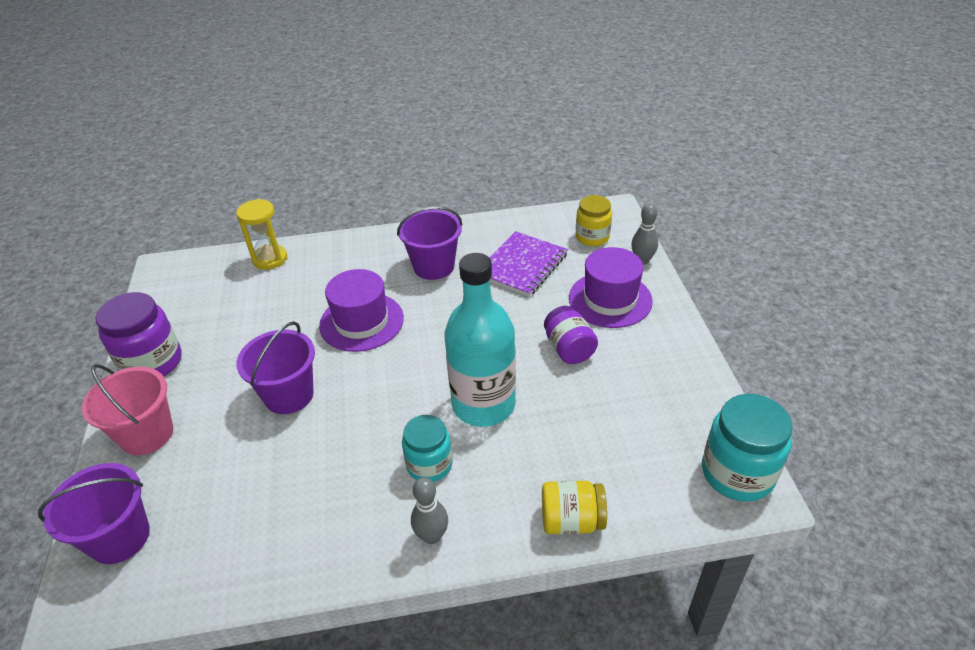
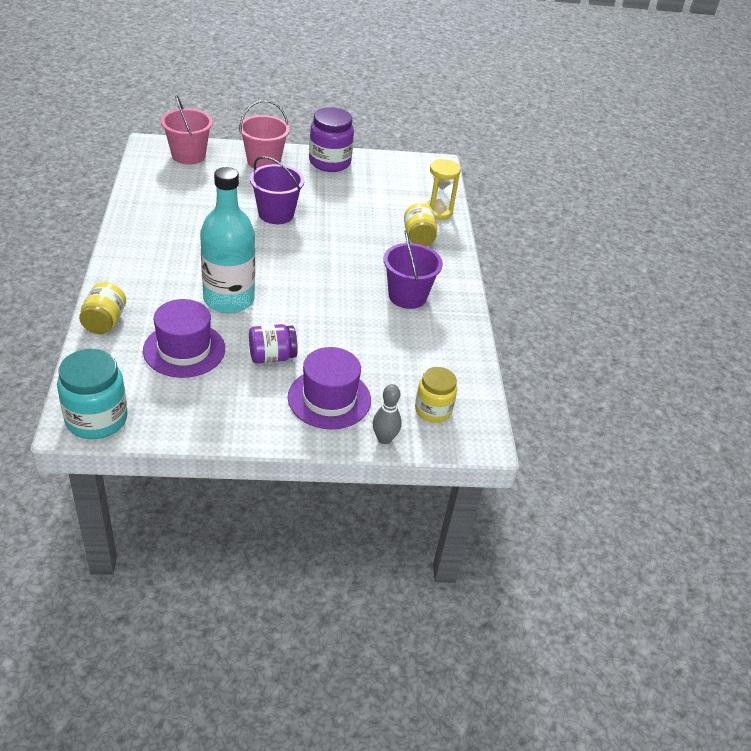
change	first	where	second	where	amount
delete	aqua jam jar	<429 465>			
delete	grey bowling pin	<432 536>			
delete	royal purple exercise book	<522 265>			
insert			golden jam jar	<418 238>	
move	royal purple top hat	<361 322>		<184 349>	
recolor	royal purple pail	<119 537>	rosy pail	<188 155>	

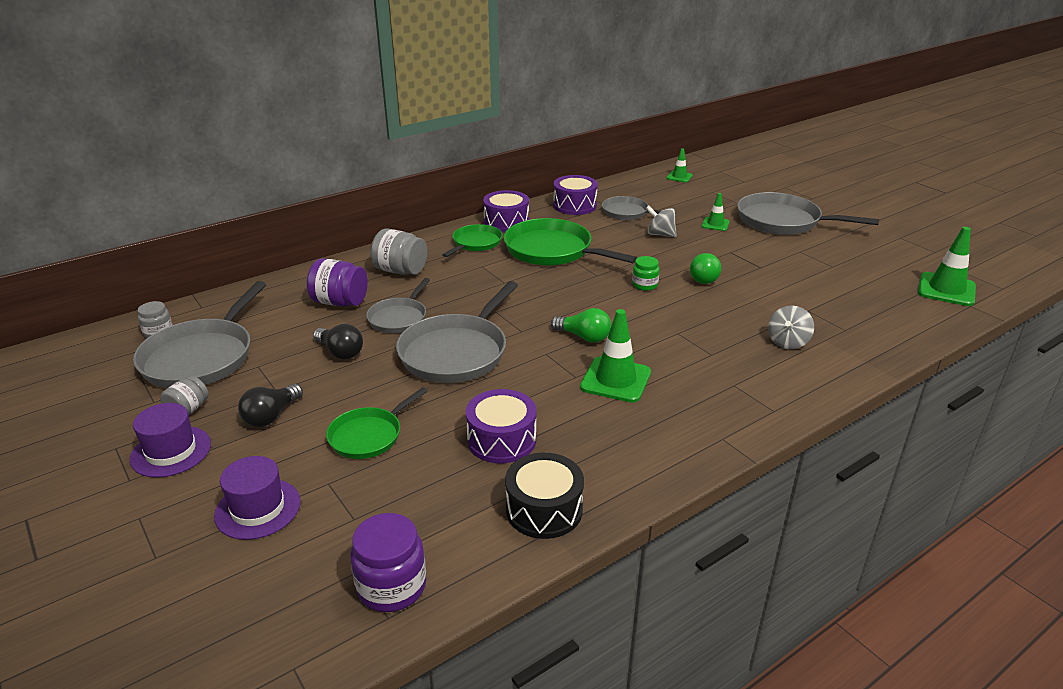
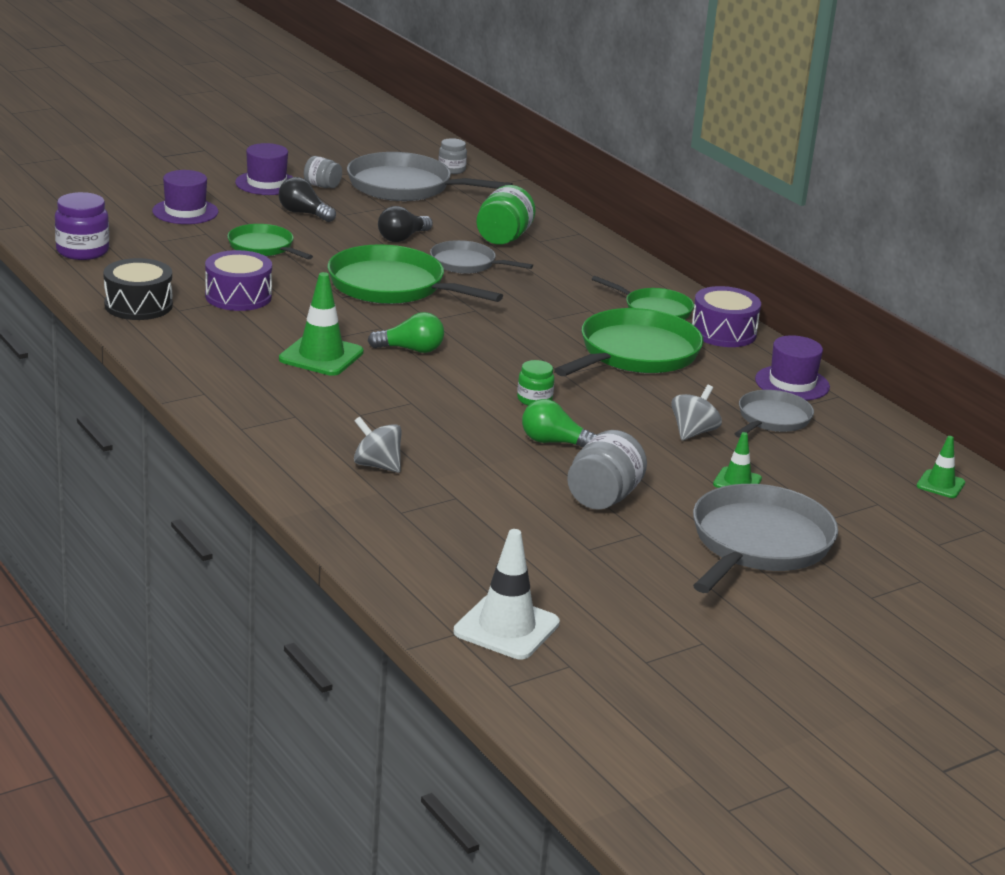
change	first	where	second	where	amount
move	grey jam jar	<400 271>		<603 498>	
replace	royal purple drum	<574 205>	royal purple top hat	<792 383>	
recolor	royal purple jam jar	<340 302>	emerald jam jar	<503 238>	
recolor	grey skillet	<456 352>	emerald skillet	<392 286>	
recolor	emerald road cone	<946 290>	snow-white road cone	<506 628>	
rotate	emerald bulb	<584 337>		<411 349>	120 degrees counterclockwise

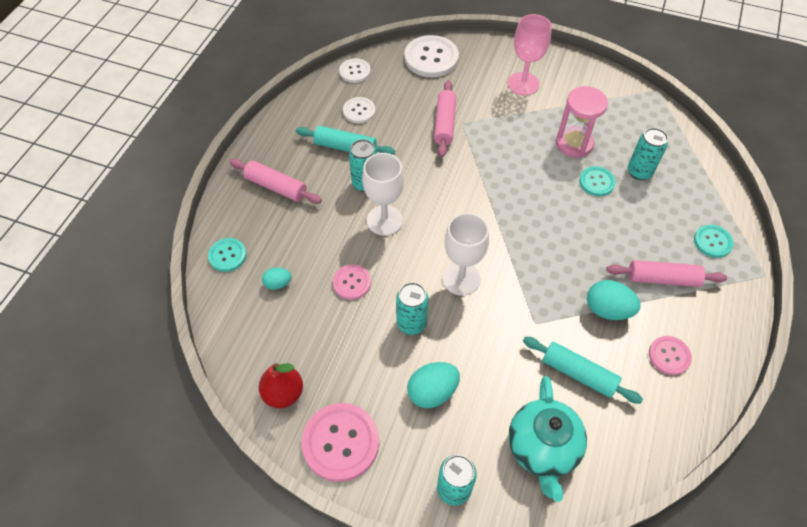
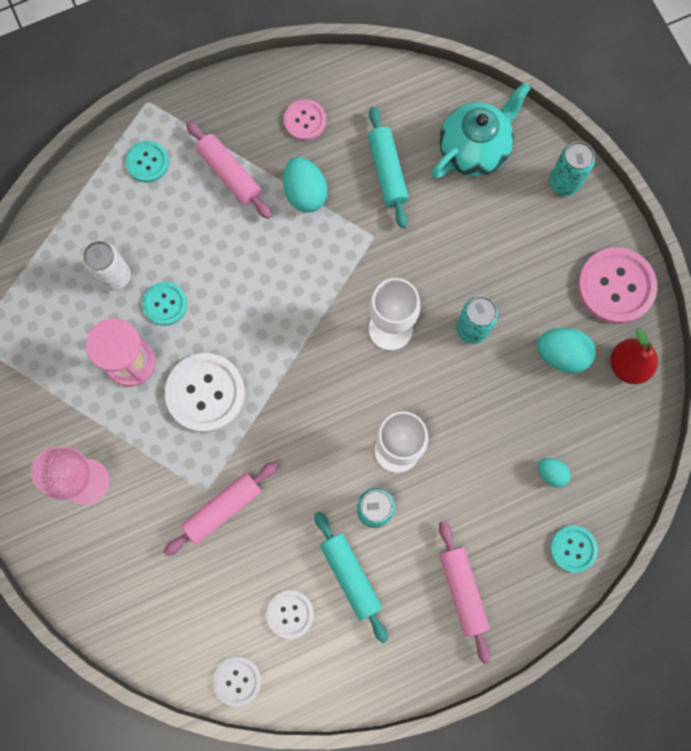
change	first	where	second	where	amount
delete	rosy shirt button	<352 283>			
move	snow-white shirt button	<431 58>		<205 393>	
move	aqua toy egg	<432 392>		<561 354>	
recolor	aqua can	<639 172>	snow-white can	<115 277>	

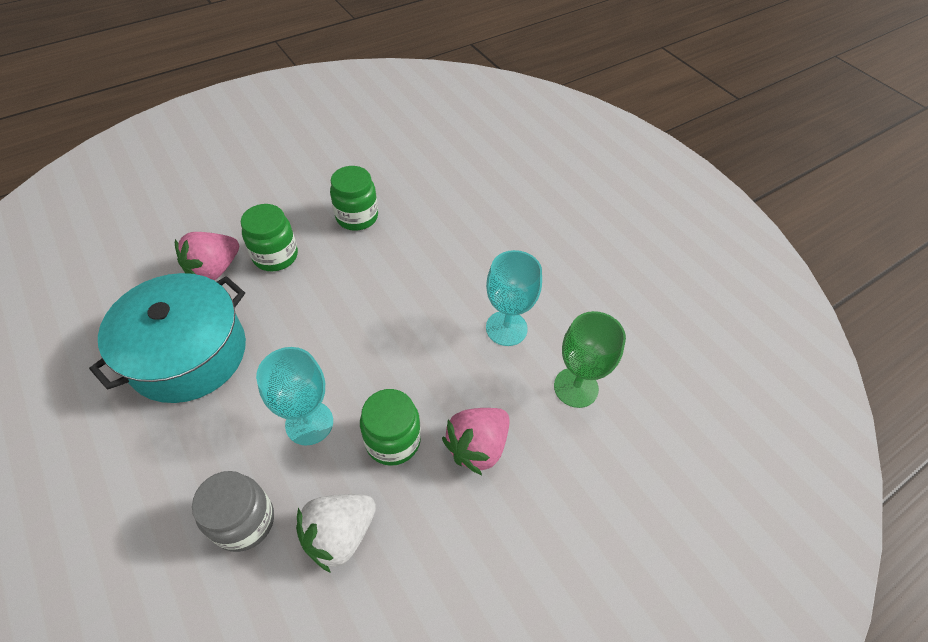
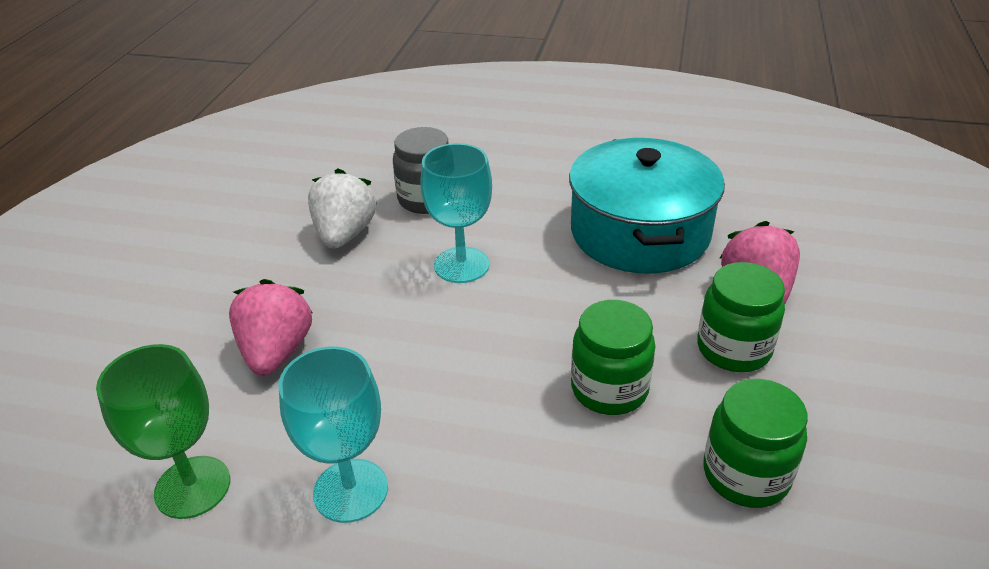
change	first	where	second	where	amount
move	emerald jam jar	<393 440>		<609 389>	

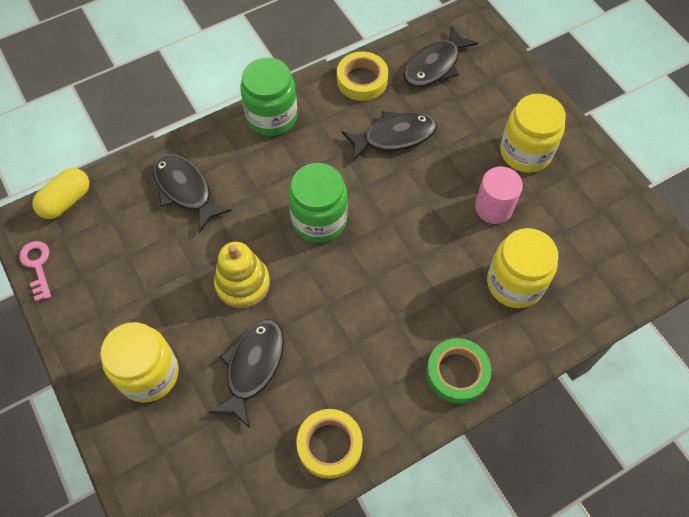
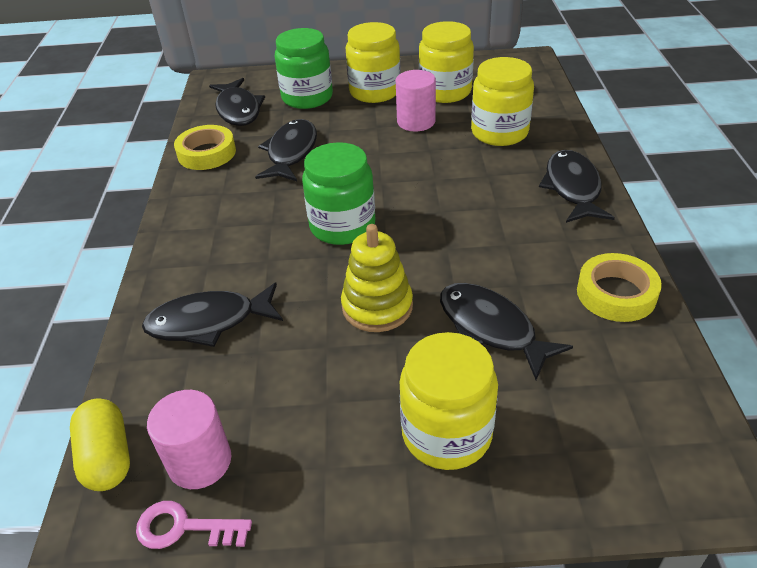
change	first	where	second	where	amount
insert			rosy solid cylinder	<200 461>	
insert			golden jam jar	<445 92>	
move	emerald jam jar	<272 117>		<307 97>	
replace	emerald tape	<457 373>	ebony fish	<572 188>	

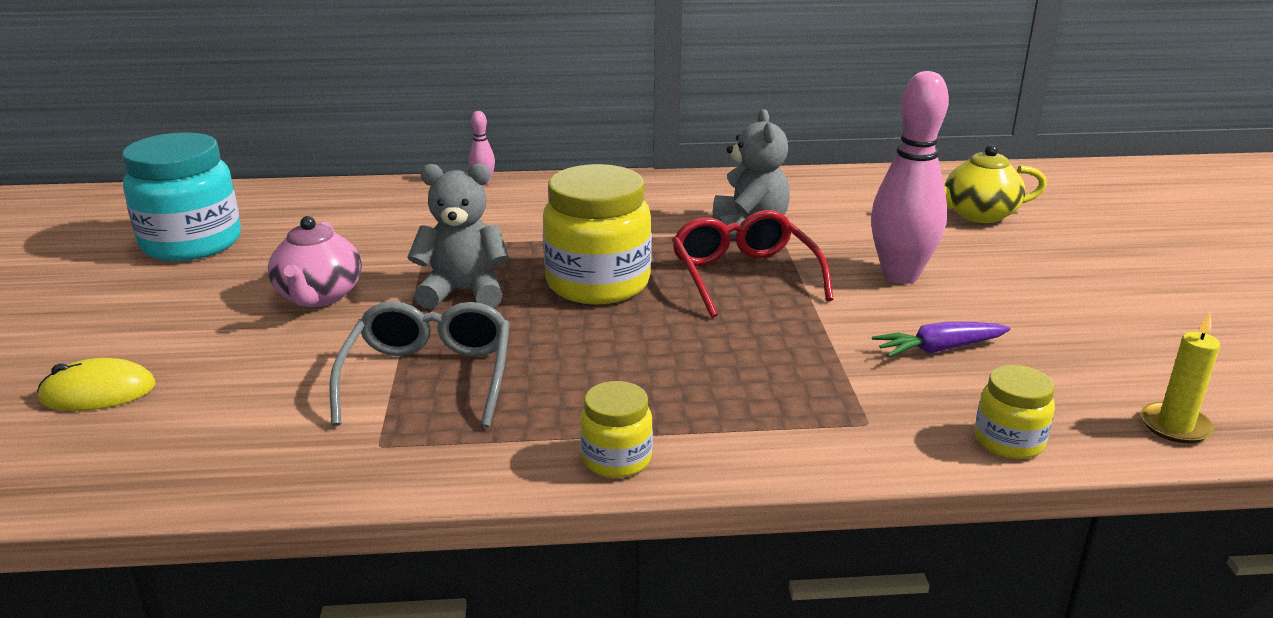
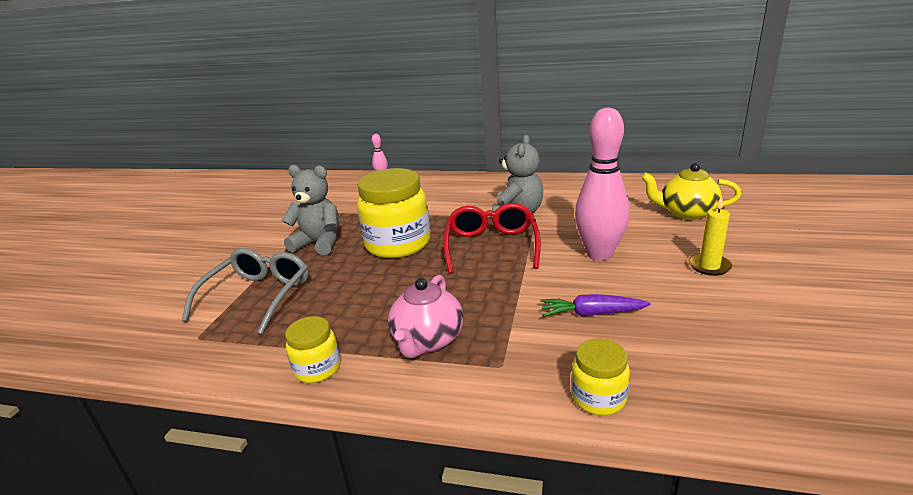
change	first	where	second	where	amount
delete	golden PC mouse	<98 392>			
delete	aqua jam jar	<192 243>			
move	rosy china teapot	<319 296>		<427 340>	
move	golden pillar candle	<1175 426>		<709 266>	

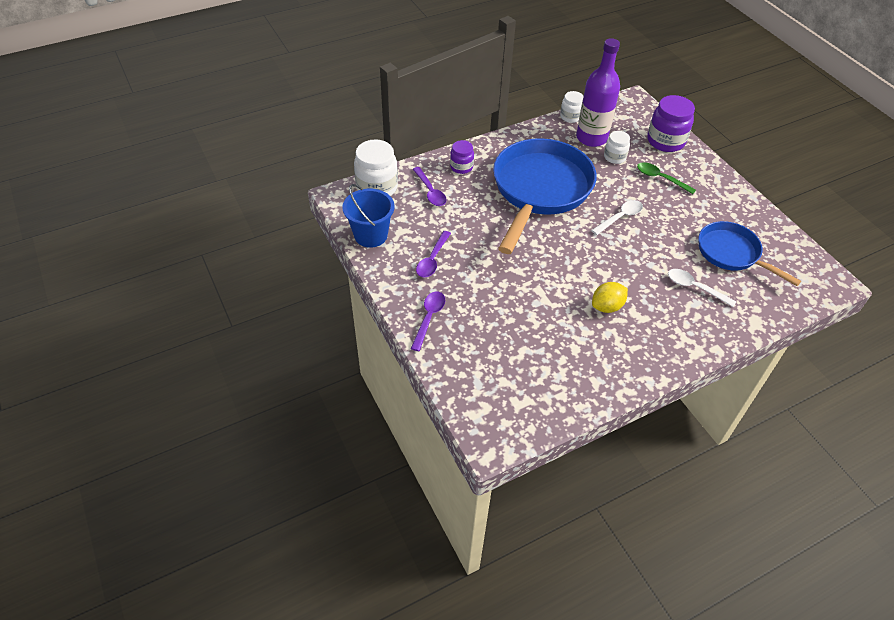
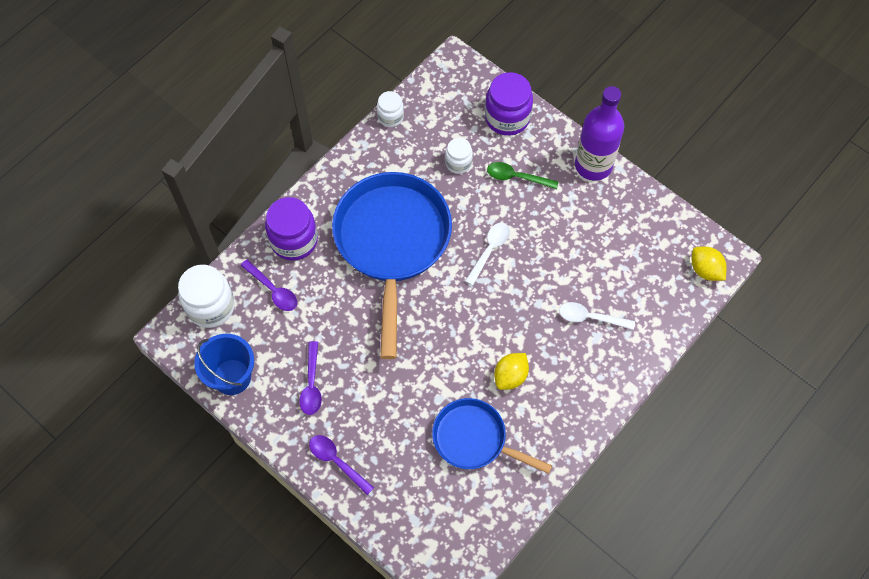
change	first	where	second	where	amount
insert			golden lemon	<705 270>	
move	royal purple drink bottle	<591 138>		<593 165>	
move	cobalt skillet	<731 253>		<474 439>	
rotate	royal purple tablespoon	<429 318>		<337 461>	45 degrees counterclockwise
resize	royal purple jam jar	<461 167>		<294 240>	x1.73

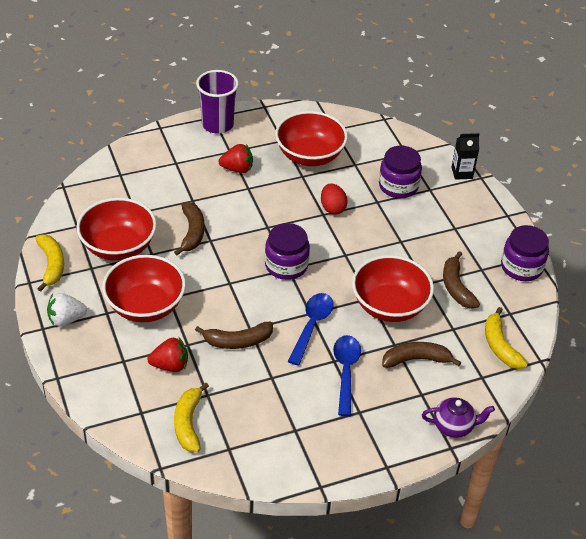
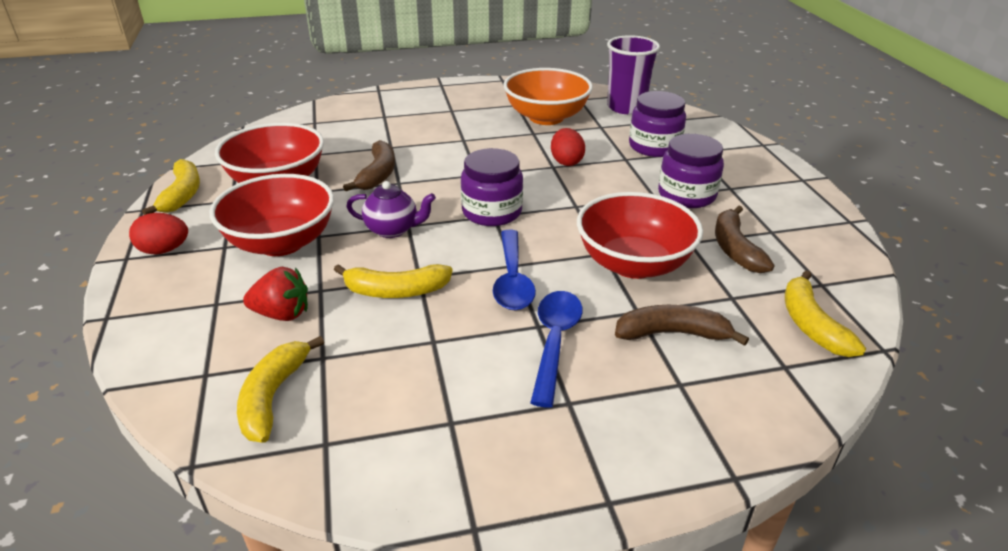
change	first	where	second	where	amount
delete	scarlet berry	<237 169>			
delete	ebony juice carton	<462 173>			
move	royal purple tumbler	<217 124>		<626 107>	
move	royal purple china teapot	<454 426>		<393 230>	
move	royal purple jam jar	<521 267>		<686 195>	
replace	snow-white berry	<66 319>	scarlet toy egg	<164 250>	
recolor	russet toy banana	<237 341>	golden toy banana	<396 291>	
recolor	scarlet deep dish	<309 156>	orange-coloured deep dish	<546 117>	
rotate	cobalt tablespoon	<312 326>		<512 280>	150 degrees clockwise

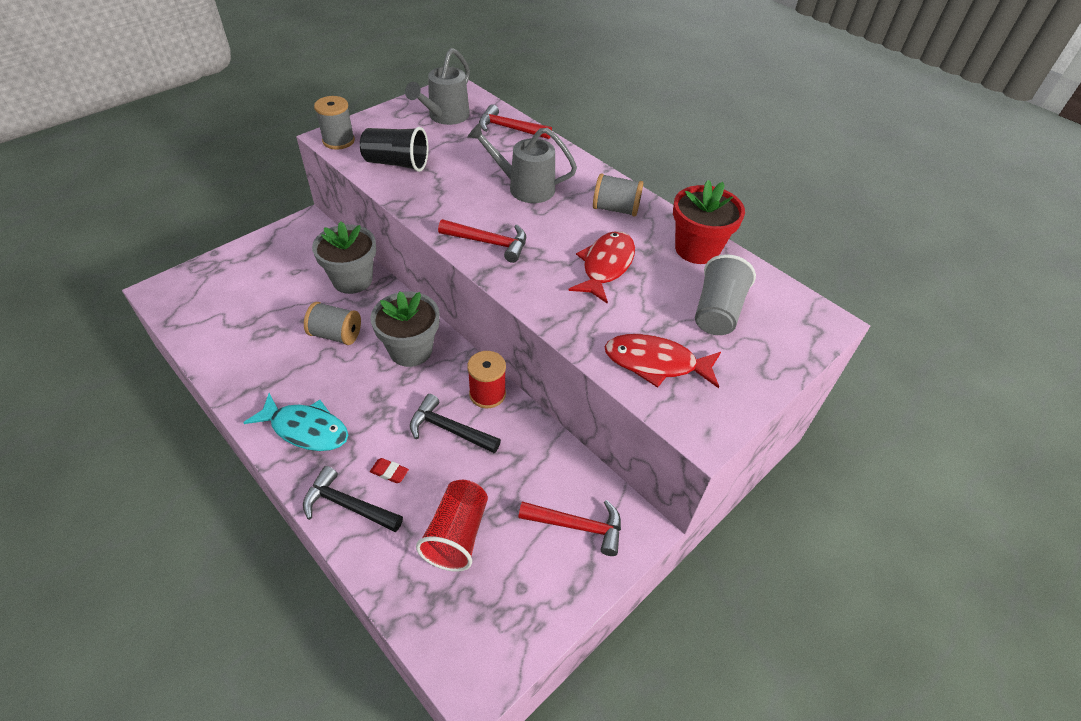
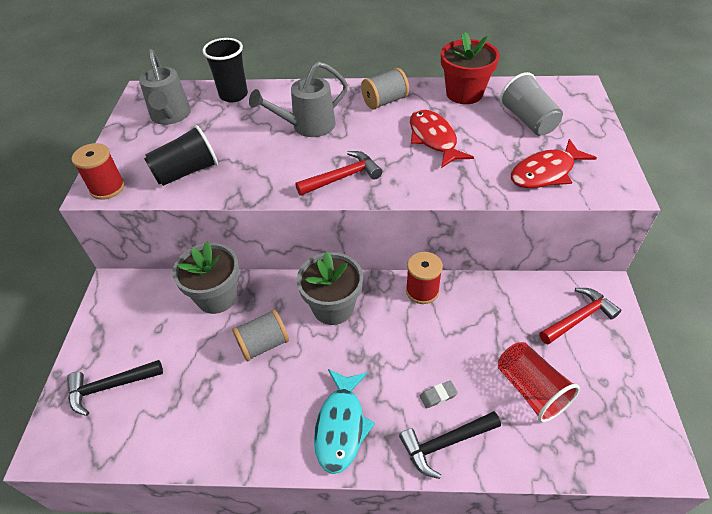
change	first	where	second	where	amount
move	ebony hammer	<449 429>		<110 387>	
replace	scarlet hammer	<509 128>	ebony tumbler	<233 95>	
recolor	grey reel of thread	<338 141>	scarlet reel of thread	<107 188>	
recolor	scarlet pencil eraser	<389 472>	grey pencil eraser	<438 396>	
rotate	aqua fish	<306 429>		<341 426>	120 degrees clockwise

